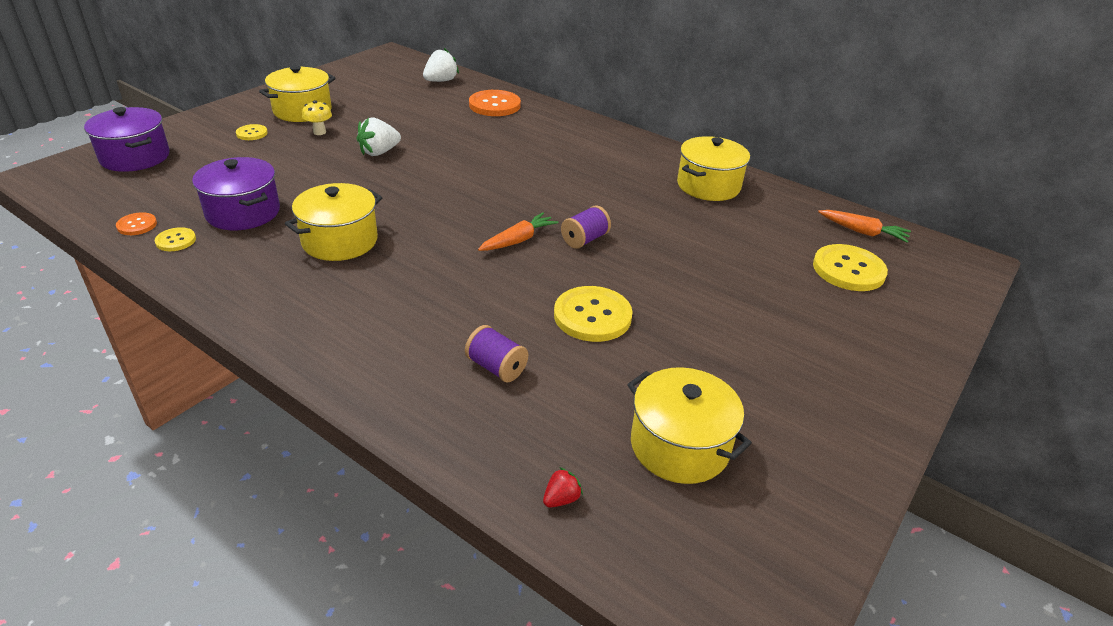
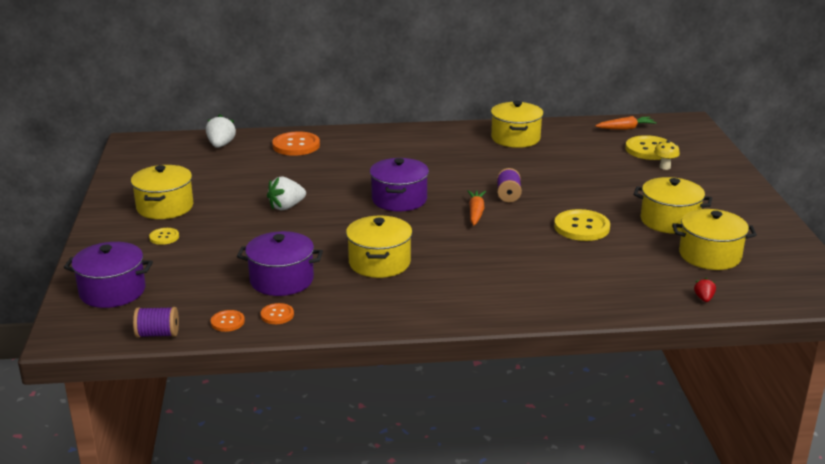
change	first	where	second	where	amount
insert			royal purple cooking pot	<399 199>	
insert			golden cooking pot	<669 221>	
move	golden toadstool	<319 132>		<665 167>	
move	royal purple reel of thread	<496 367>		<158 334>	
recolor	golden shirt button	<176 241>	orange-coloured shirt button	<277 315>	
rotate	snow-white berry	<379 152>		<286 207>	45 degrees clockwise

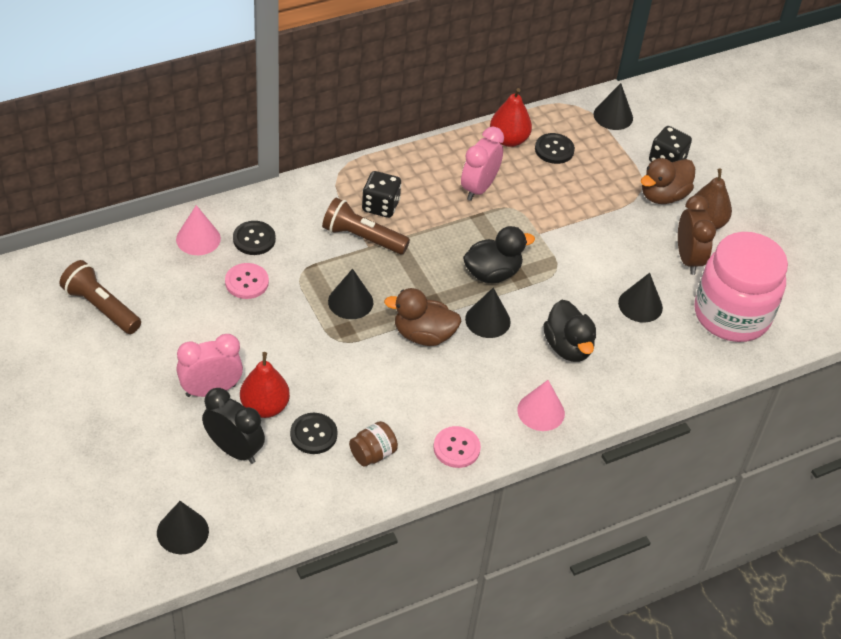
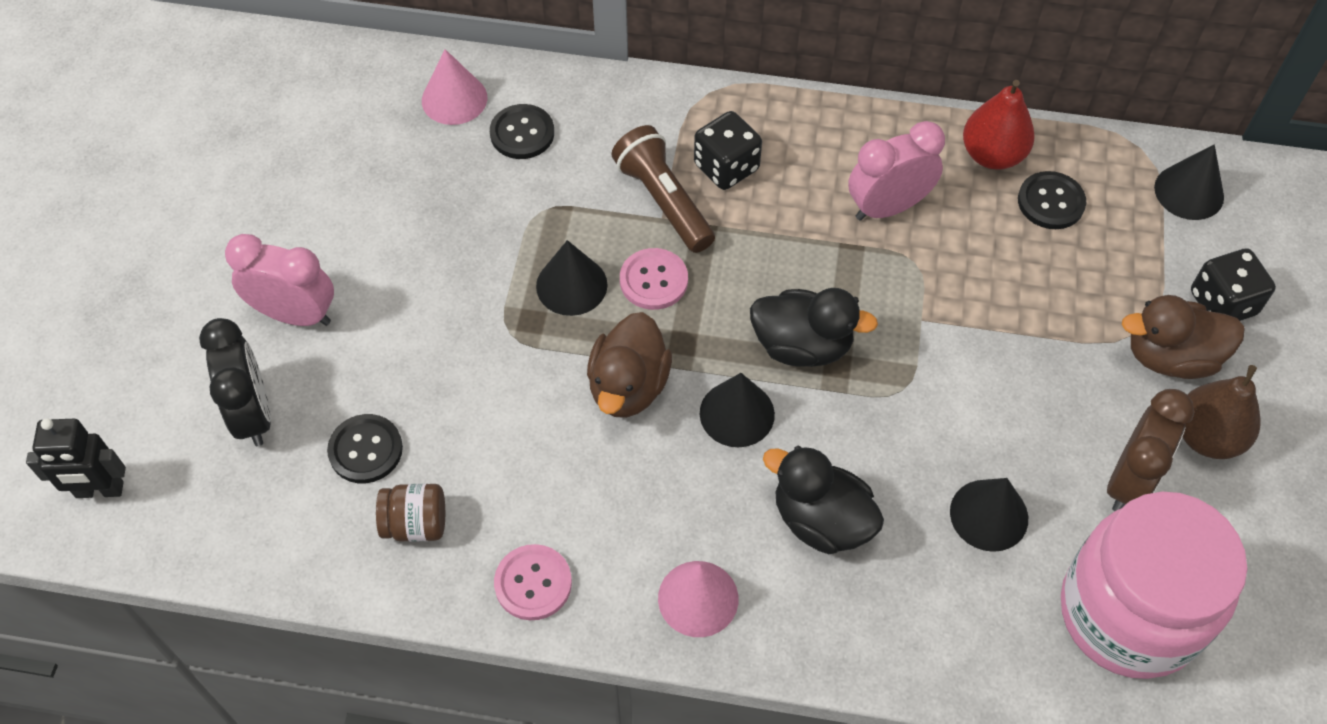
change	first	where	second	where	amount
delete	russet torch	<101 307>			
delete	scarlet pear	<265 407>			
move	rosy shirt button	<247 282>		<653 280>	
replace	ebony cone	<182 532>	ebony robot	<99 490>	
rotate	russet toy duck	<423 335>		<628 386>	120 degrees counterclockwise
rotate	ebony toy duck	<568 347>		<821 520>	105 degrees clockwise

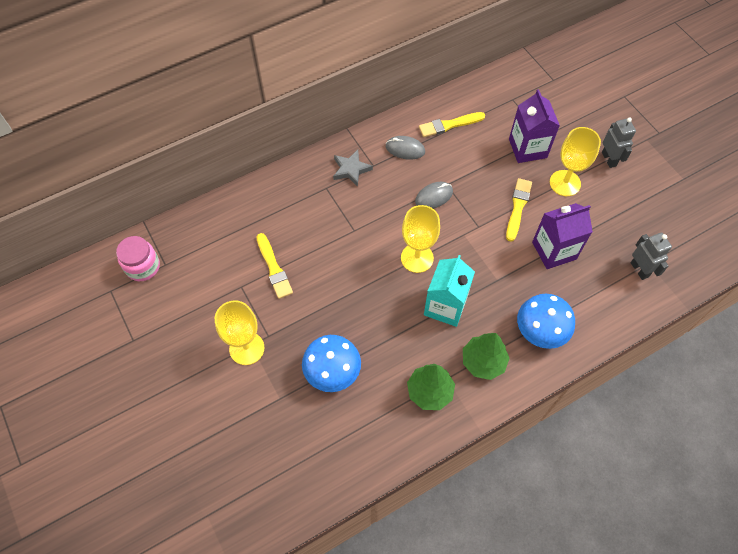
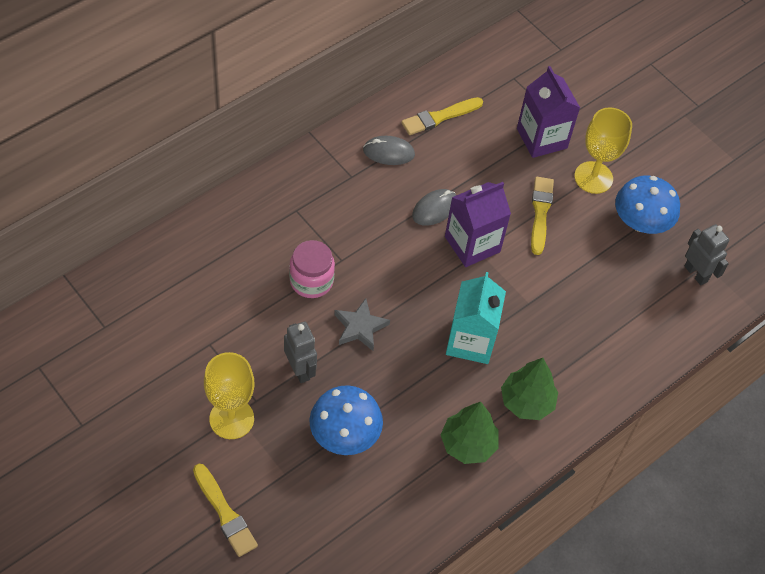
change	first	where	second	where	amount
delete	golden goblet	<417 258>			
move	rosy jam jar	<143 267>		<311 281>	
move	golden paint brush	<274 268>		<224 513>	
move	grey star shape	<351 169>		<360 327>	
move	cobalt toadstool	<540 330>		<641 222>	
move	royal purple juice carton	<554 250>		<472 244>	
move	grey robot	<609 159>		<300 370>	

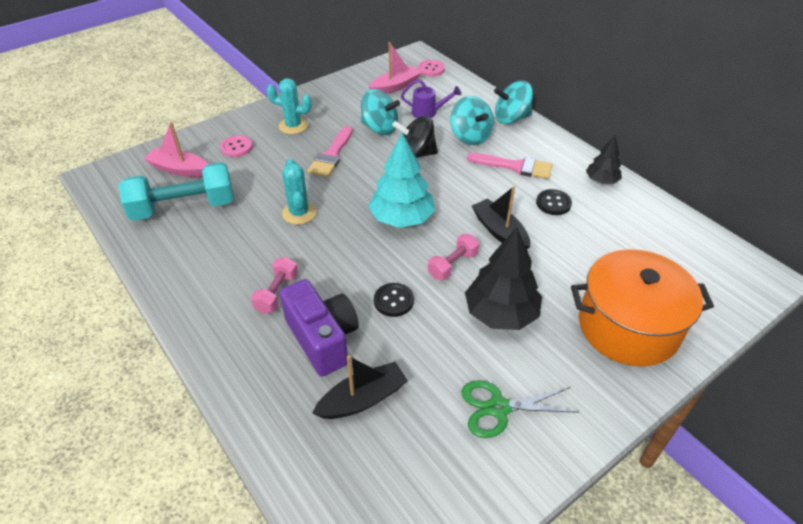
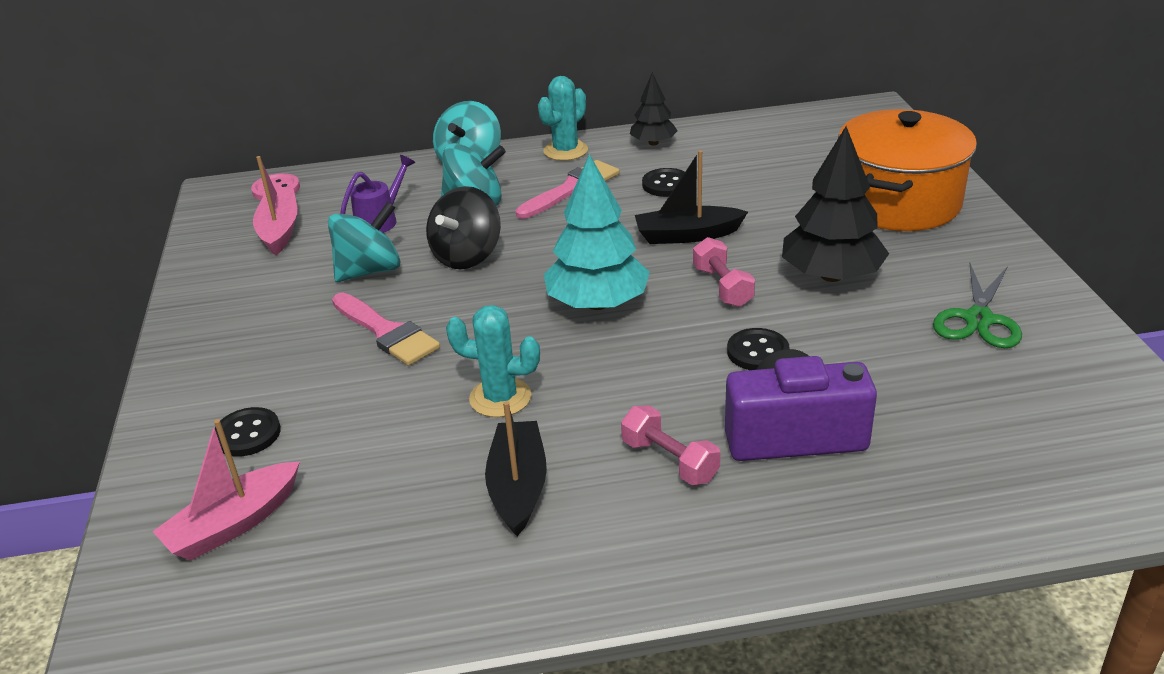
change	first	where	second	where	amount
delete	aqua dumbbell	<184 207>			
move	aqua prickly plant	<293 126>		<565 151>	
move	ebony sailboat	<363 399>		<518 487>	
recolor	rosy shirt button	<237 147>	ebony shirt button	<247 434>	

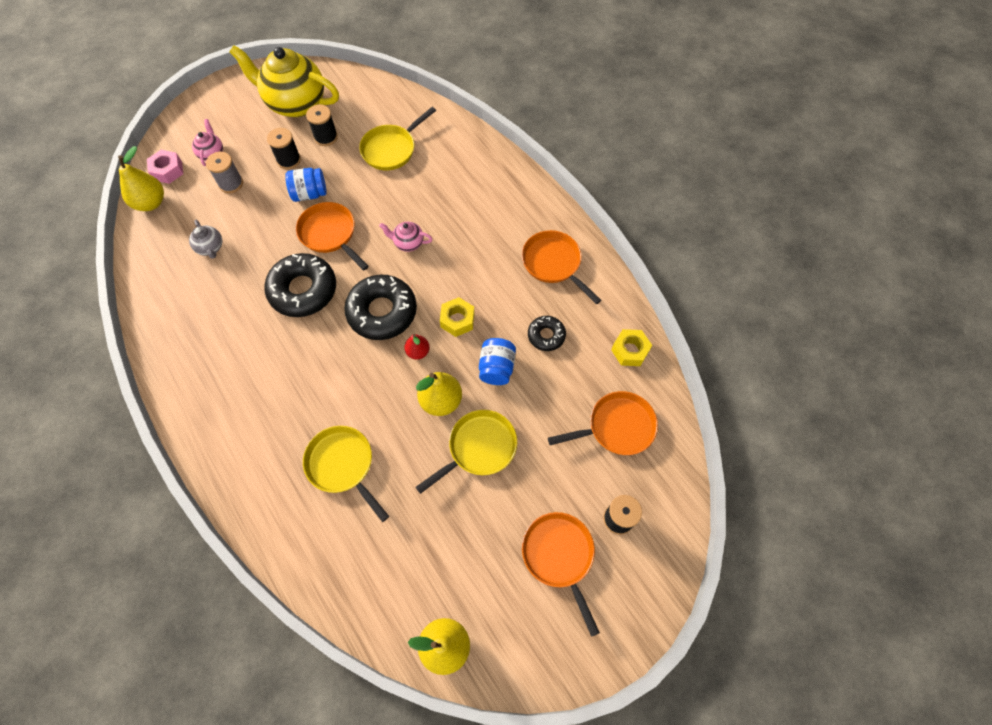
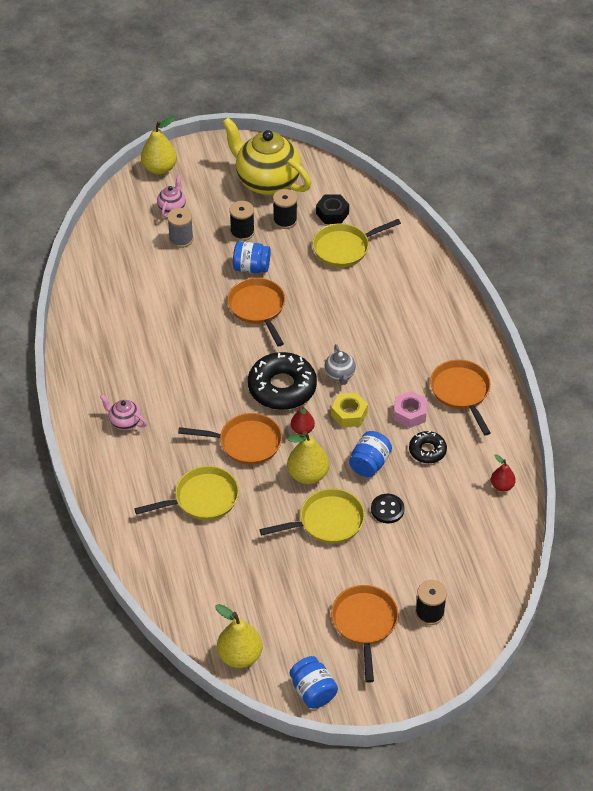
change	first	where	second	where	amount
delete	ebony glazed donut	<303 290>			
insert			cobalt jam jar	<313 691>	
insert			ebony nut	<332 213>	
insert			ebony shirt button	<387 509>	
move	golden pear	<151 203>		<159 168>	
move	rosy nut	<168 170>		<410 413>	
move	grey china teapot	<211 248>		<340 375>	
move	rosy china teapot	<408 243>		<124 422>	
move	orange-coloured skillet	<617 427>		<246 443>	
replace	golden nut	<630 351>	scarlet pear	<502 486>	
rotate	golden skillet	<343 465>		<202 499>	90 degrees clockwise

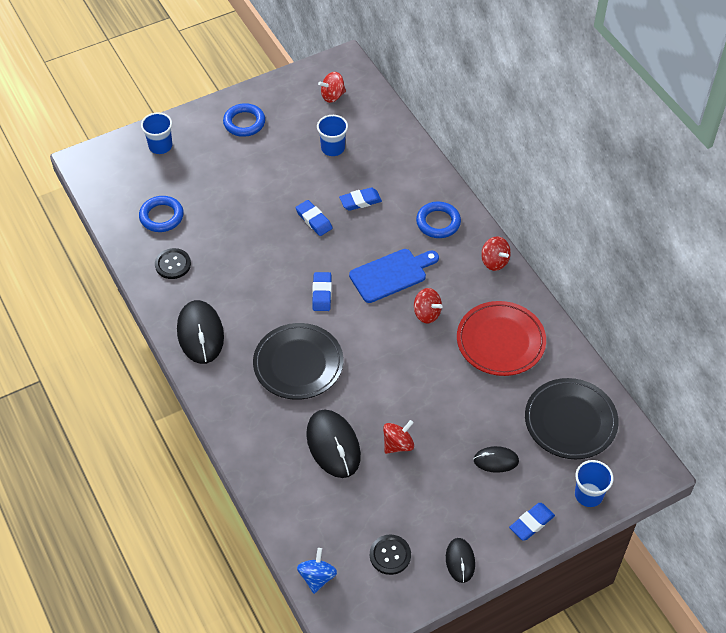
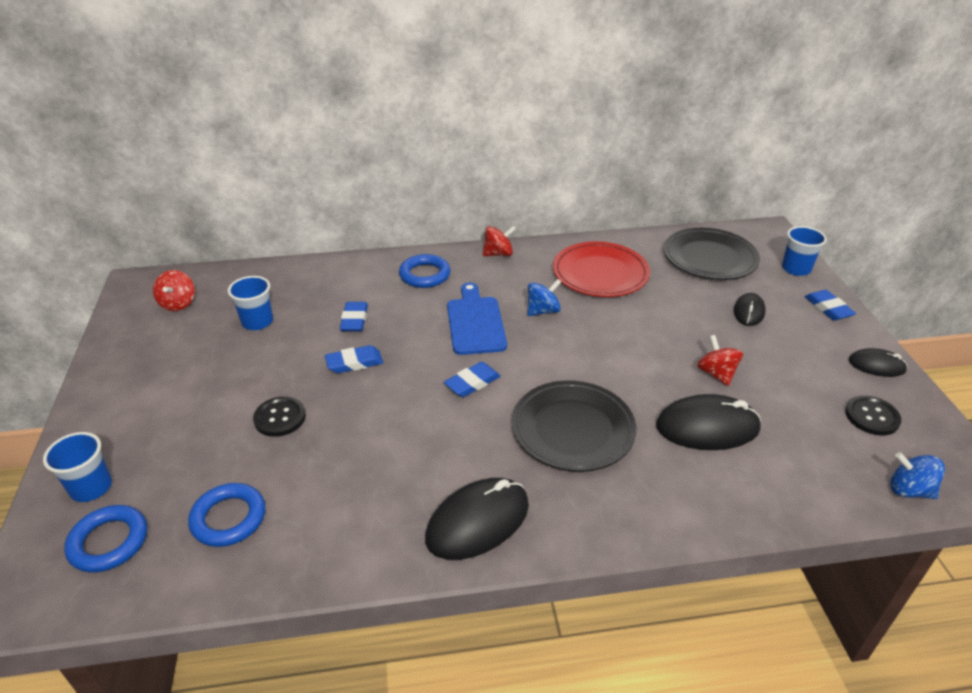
change	first	where	second	where	amount
move	ebony shirt button	<173 264>		<280 418>	
move	cobalt hoop	<244 123>		<109 542>	
recolor	scarlet spinning top	<427 313>	cobalt spinning top	<543 311>	
rotate	ebony PC mouse	<200 334>		<478 522>	45 degrees counterclockwise
rotate	cobalt pencil eraser	<322 293>		<472 383>	60 degrees counterclockwise

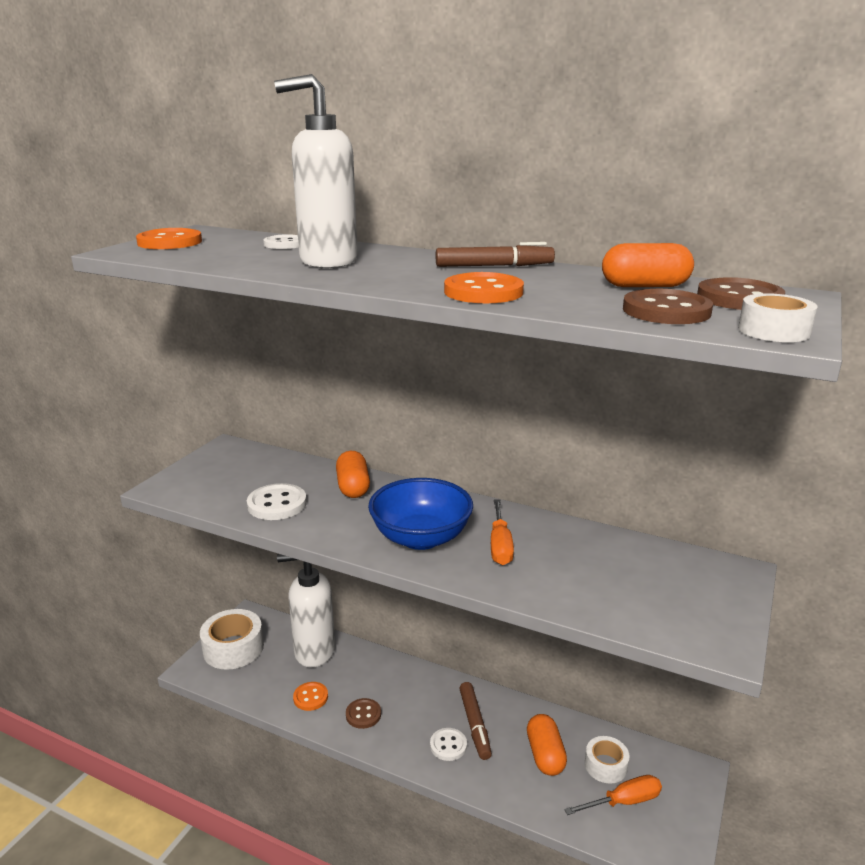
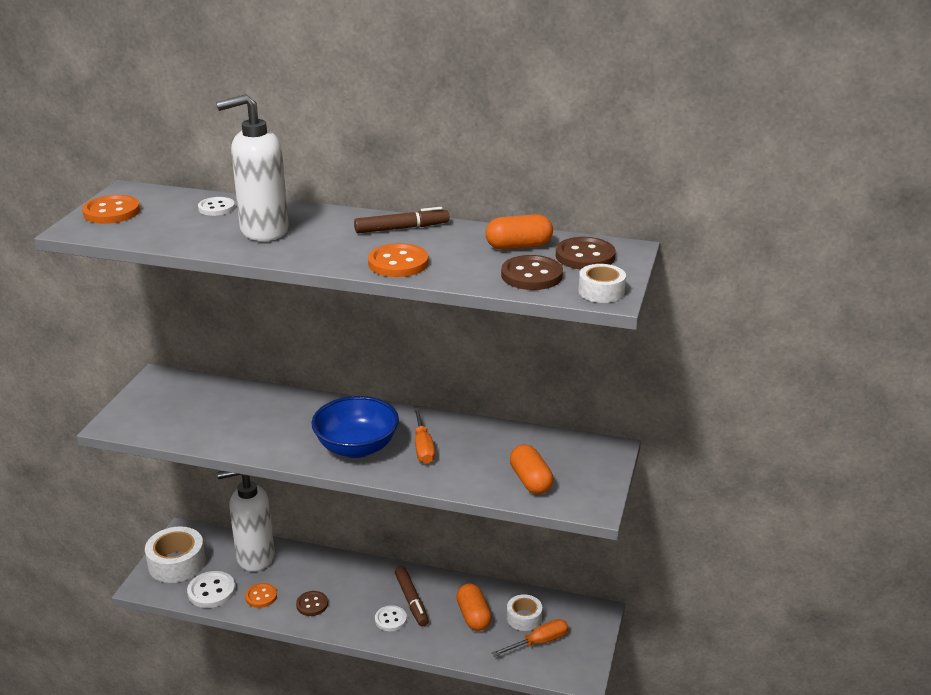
change	first	where	second	where	amount
move	snow-white shirt button	<277 504>		<211 591>	
move	orange-coloured capsule	<353 487>		<530 481>	

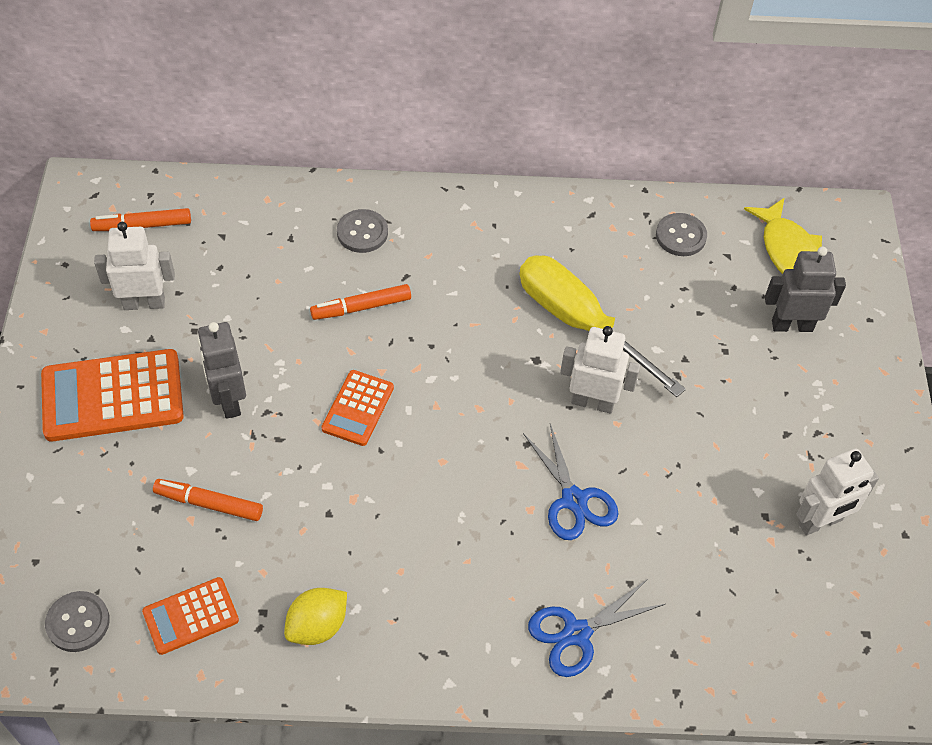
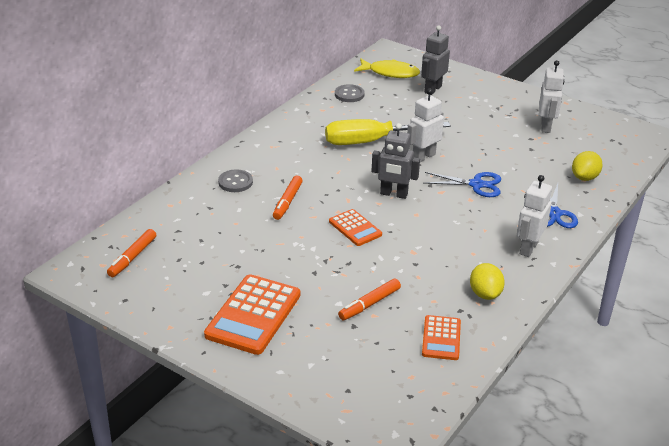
change	first	where	second	where	amount
delete	grey shirt button	<78 622>			
insert			golden lemon	<584 177>	
move	snow-white robot	<144 303>		<528 248>	
move	grey robot	<228 400>		<393 194>	

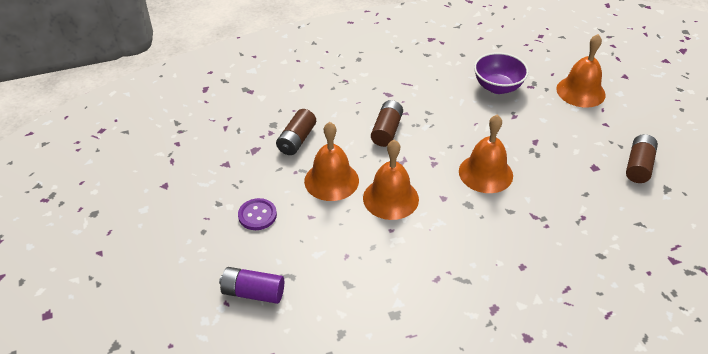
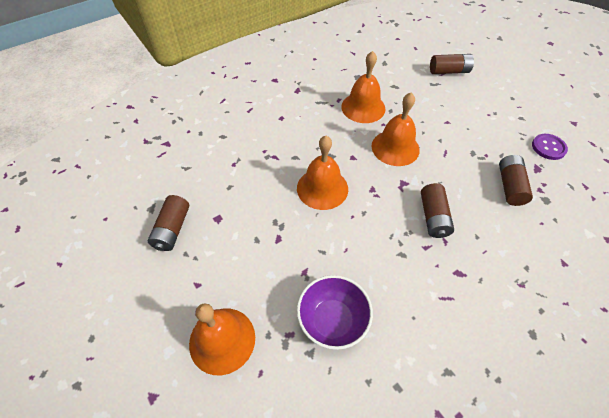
change	first	where	second	where	amount
move	royal purple shirt button	<257 215>		<548 147>	
move	orange-coloured hand bell	<331 180>		<363 107>	
recolor	royal purple battery	<253 292>	russet battery	<449 71>	

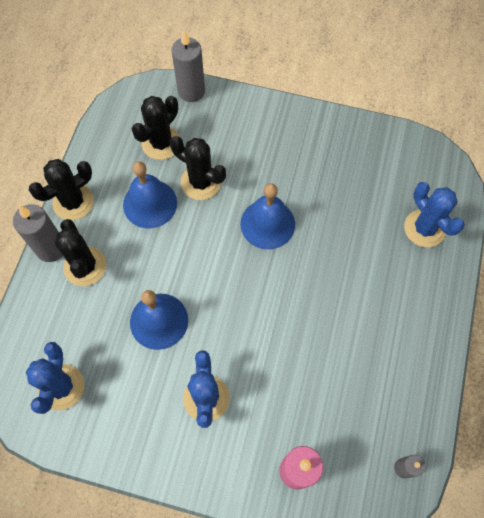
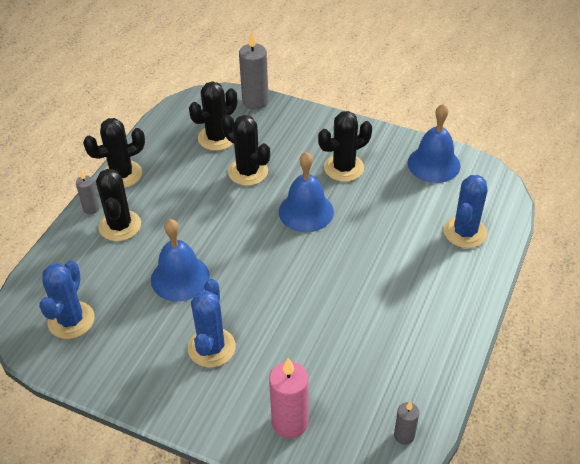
change	first	where	second	where	amount
insert			ebony prickly plant	<344 168>	
move	cobalt hand bell	<150 203>		<434 164>	
rotate	cobalt prickly plant	<424 228>		<465 232>	45 degrees clockwise
resize	grey pillar candle	<51 248>		<91 208>	x0.56

